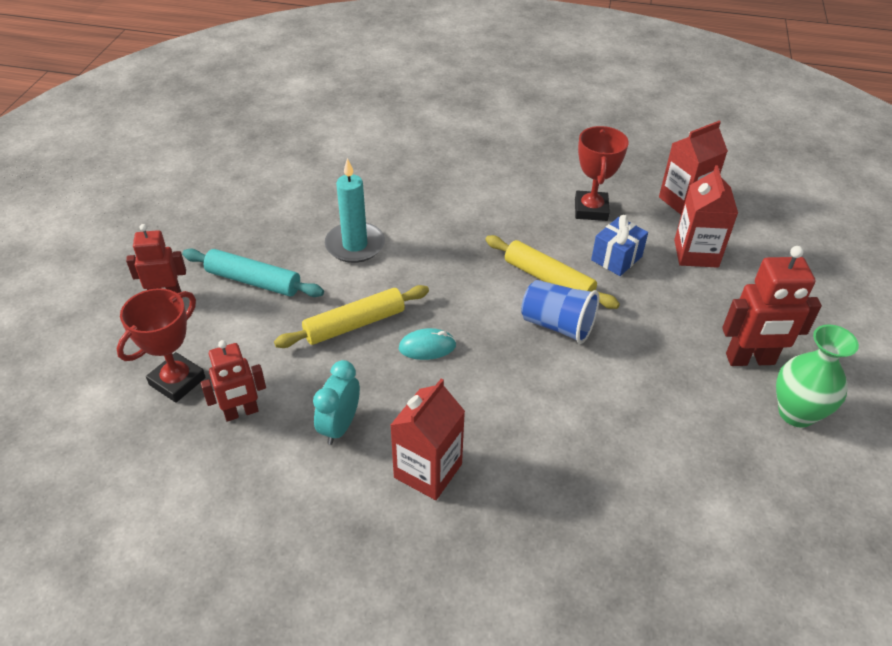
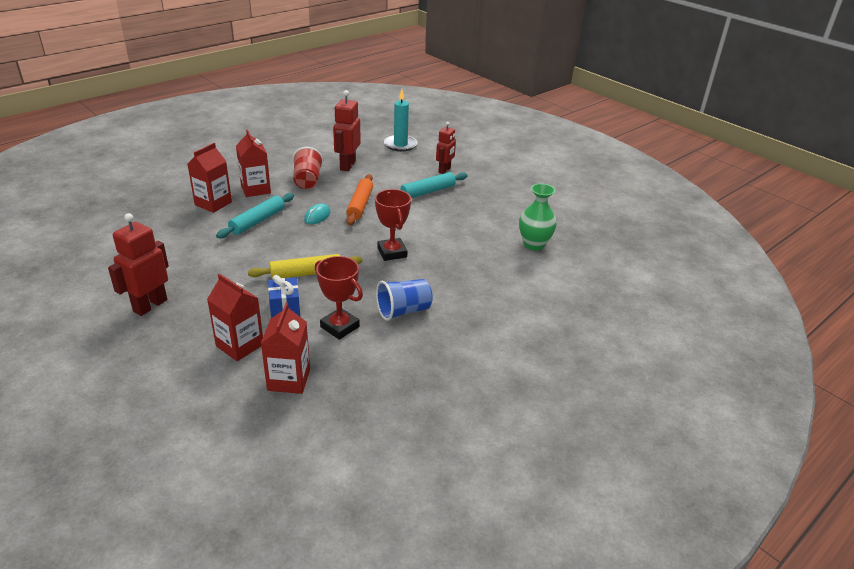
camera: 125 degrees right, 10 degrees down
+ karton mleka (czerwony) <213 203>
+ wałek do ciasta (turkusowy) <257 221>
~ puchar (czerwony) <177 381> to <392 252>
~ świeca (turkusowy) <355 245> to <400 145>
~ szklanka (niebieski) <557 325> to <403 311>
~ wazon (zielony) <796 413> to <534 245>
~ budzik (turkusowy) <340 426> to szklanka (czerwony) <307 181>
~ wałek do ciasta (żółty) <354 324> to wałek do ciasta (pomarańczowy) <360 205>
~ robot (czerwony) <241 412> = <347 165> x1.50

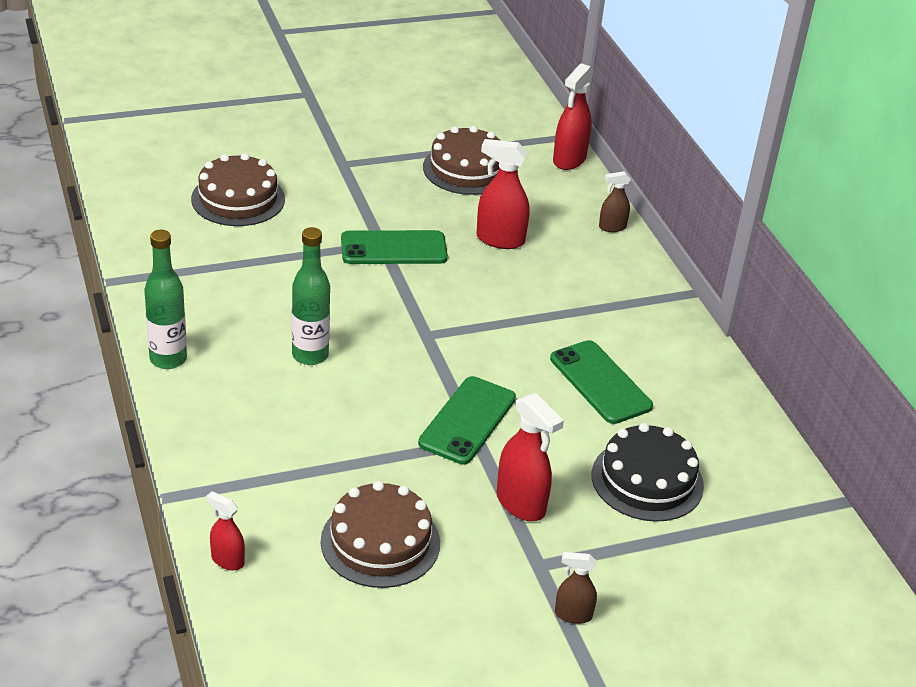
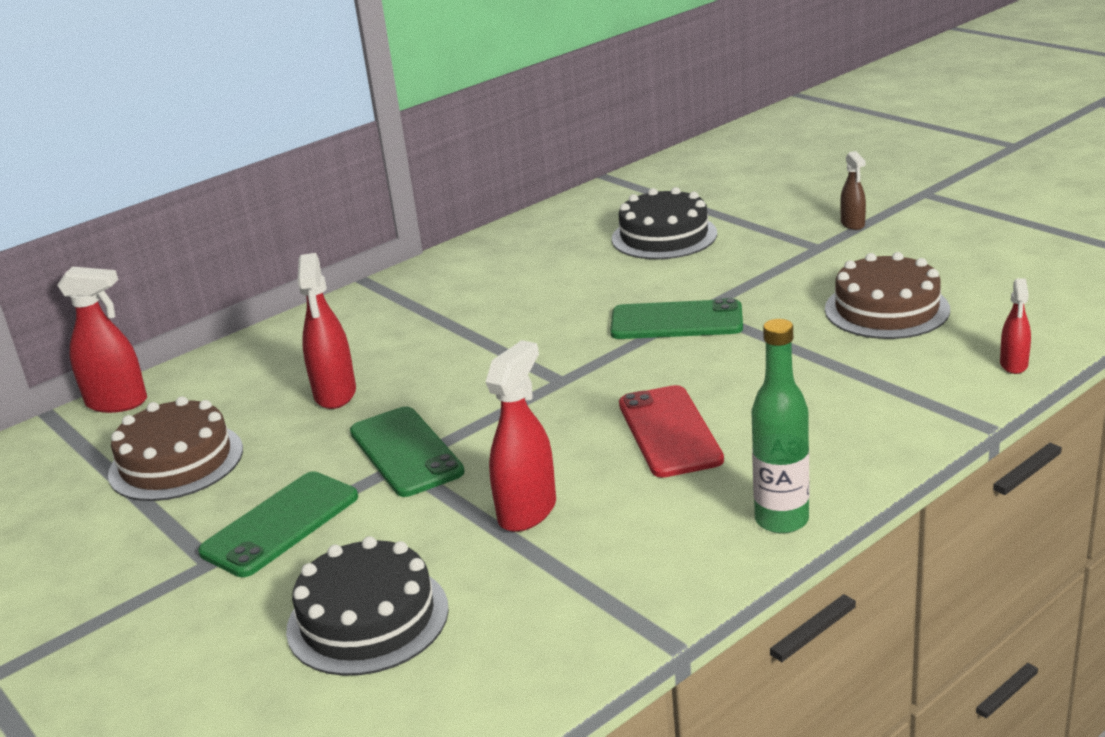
camera: 105 degrees left, 10 degrees down
- spryskiwacz (brązowy) <612 227>
~ spryskiwacz (czerwony) <521 504> to <527 511>
~ telefon (zielony) <600 382> to <280 524>
~ butelka (zielony) <310 355> to telefon (czerwony) <669 432>
~ tort (brązowy) <238 199> to tort (czarny) <367 618>

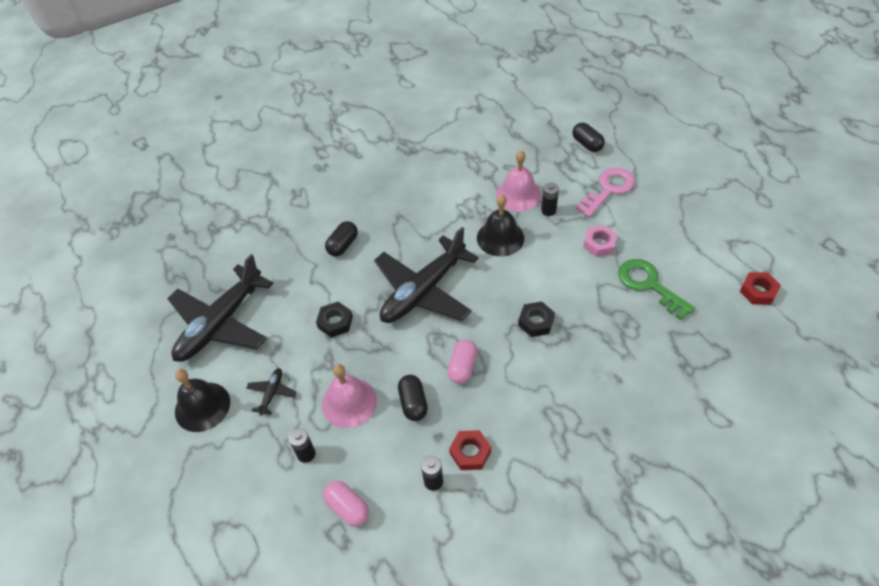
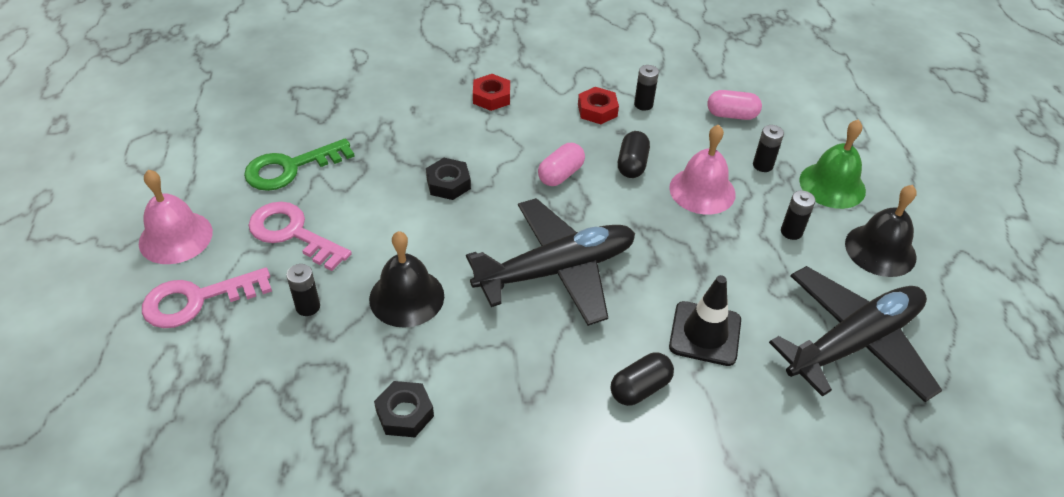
camera: 160 degrees left, 5 degrees down
- kapsułka (czarny) <587 144>
+ pachołek (czarny) <705 333>
+ dzwonek (zielony) <832 185>
~ nakrętka (czarny) <335 322> to <405 413>
~ dzwonek (różowy) <518 194> to <175 237>
~ nakrętka (czerwony) <758 291> to <491 97>
~ samolot (czarny) <272 393> to bateria (czarny) <791 232>
~ nakrętka (różowy) <599 244> to klucz (różowy) <293 233>
~ kapsułka (różowy) <348 508> = <731 115> 60 degrees counterclockwise
~ klucz (zielony) <649 285> = <291 168> 75 degrees clockwise

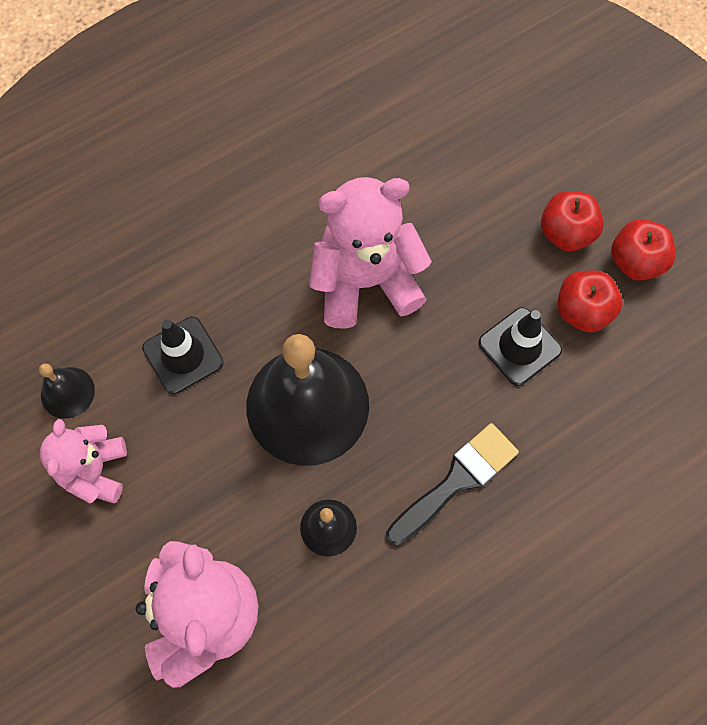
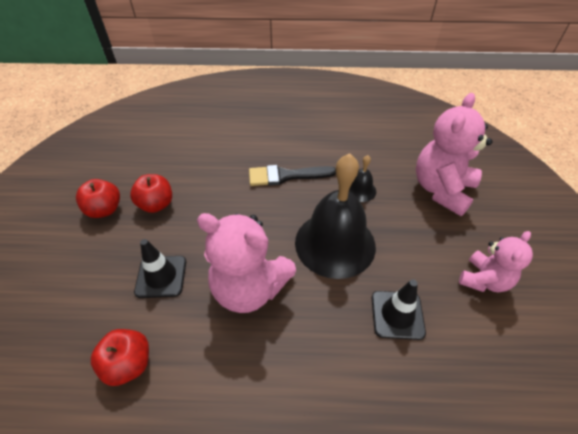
camera: 145 degrees left, 20 degrees down
- dzwonek (czarny) <67 392>
~ pachołek (czarny) <519 346> to <161 276>
~ jabłko (czerwony) <566 233> to <129 364>

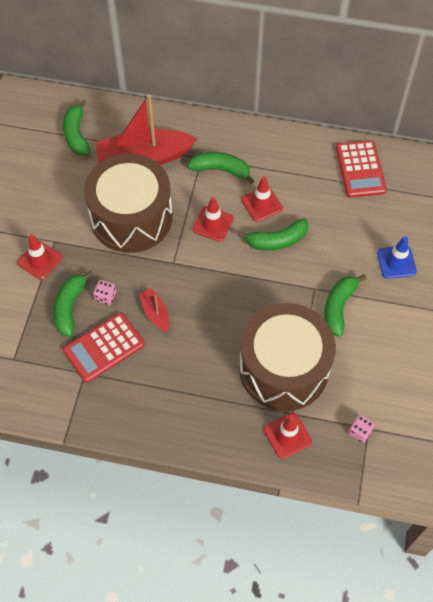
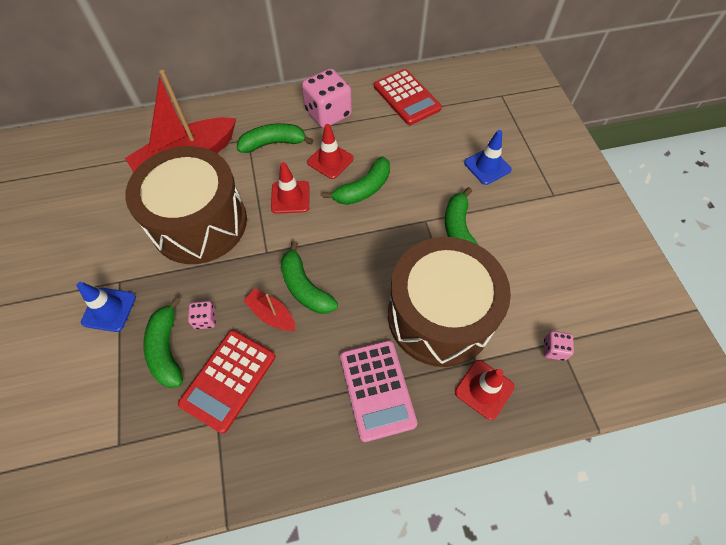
camera: 25 degrees left, 0 degrees up
+ kostka do gry (różowy) <328 113>
+ kalkulator (różowy) <377 389>
~ banan (zielony) <76 135> to <305 287>
~ pachołek (czerwony) <40 260> to pachołek (niebieski) <109 309>

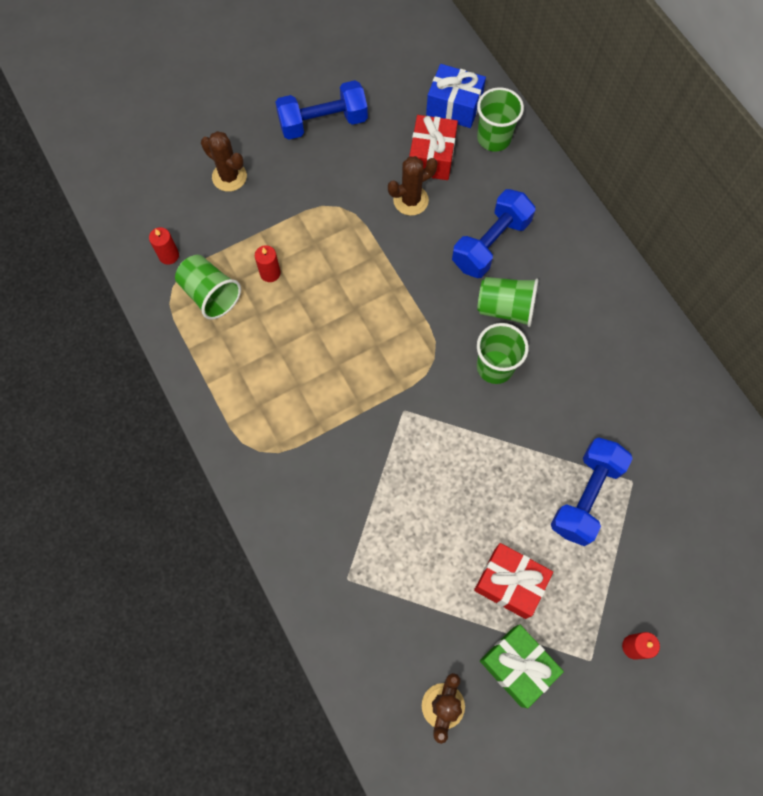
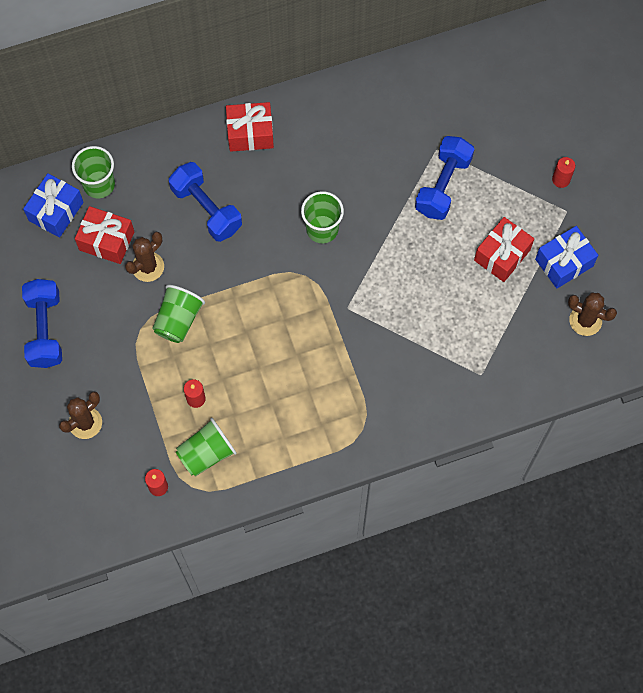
camera: 80 degrees left, 0 degrees up
+ prezent (czerwony) <250 133>
~ szklanka (zielony) <505 308> to <178 320>
~ prezent (zielony) <517 666> to prezent (niebieski) <564 262>
~ kaktus (brązowy) <410 200> = <148 267> 60 degrees clockwise
~ hantel (niebieski) <586 496> = <443 185> 75 degrees clockwise

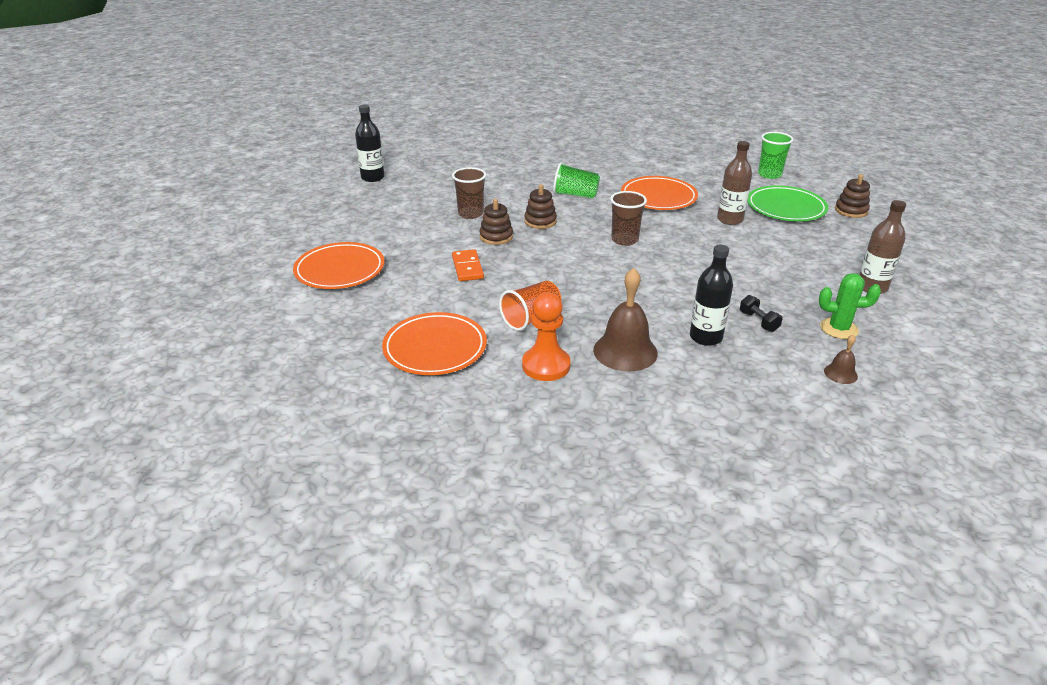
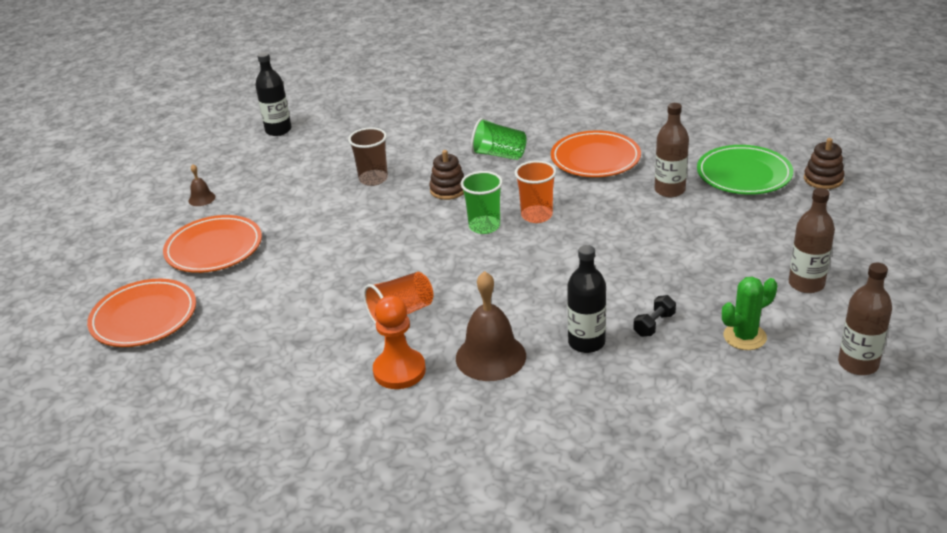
camera: 10 degrees right, 0 degrees up
- kostka domina (pomarańczowy) <467 267>
- zabawka nakładanka (brązowy) <496 237>
+ butelka (brązowy) <858 364>
~ talerz (pomarańczowy) <435 348> to <144 317>
~ szklanka (zielony) <769 174> to <484 226>
~ dzwonek (brązowy) <840 373> to <202 198>
~ szklanka (brązowy) <624 240> to szklanka (pomarańczowy) <537 215>
~ hantel (czarny) <758 321> = <654 325> 60 degrees clockwise
~ kaktus (zielony) <839 329> = <744 337> 45 degrees counterclockwise

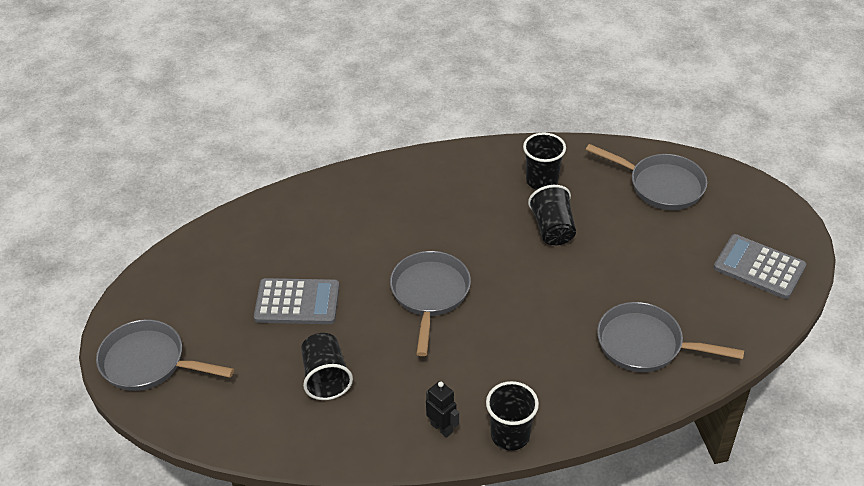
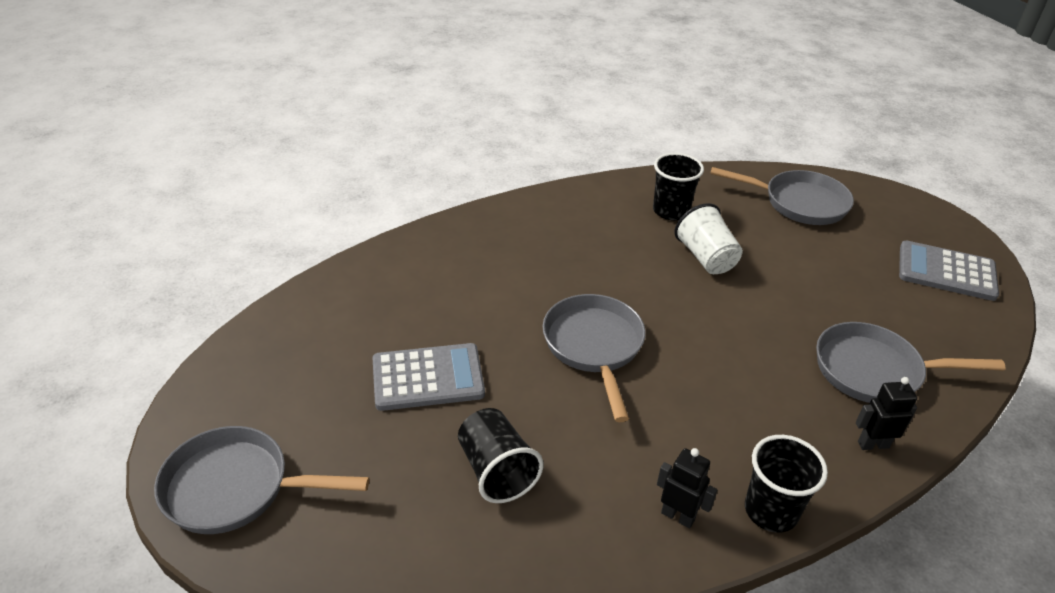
camera: 15 degrees left, 5 degrees down
+ robot (czarny) <873 444>
~ szklanka (czarny) <552 229> to szklanka (biały) <706 258>

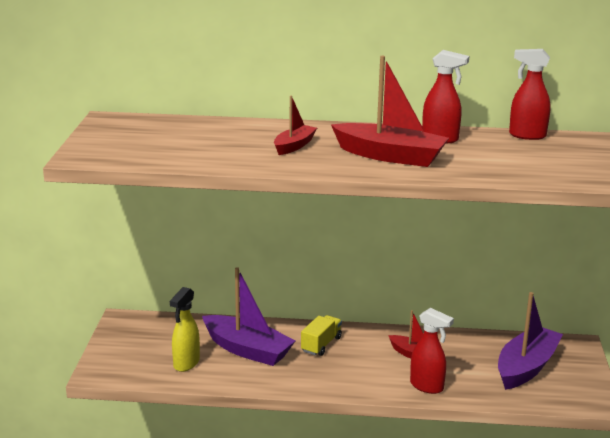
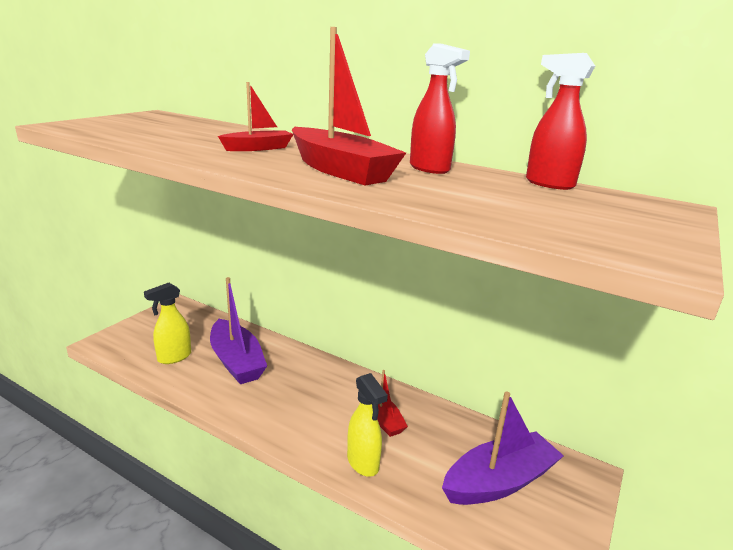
camera: 25 degrees right, 0 degrees up
- ciężarówka (żółty) <321 344>
~ spryskiwacz (czerwony) <427 386> to spryskiwacz (żółty) <363 463>

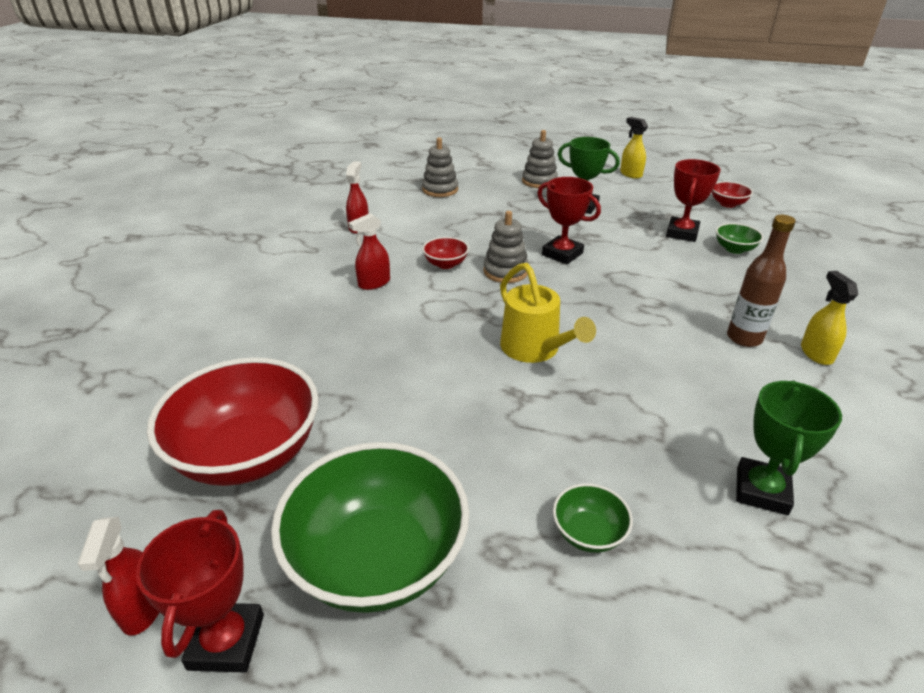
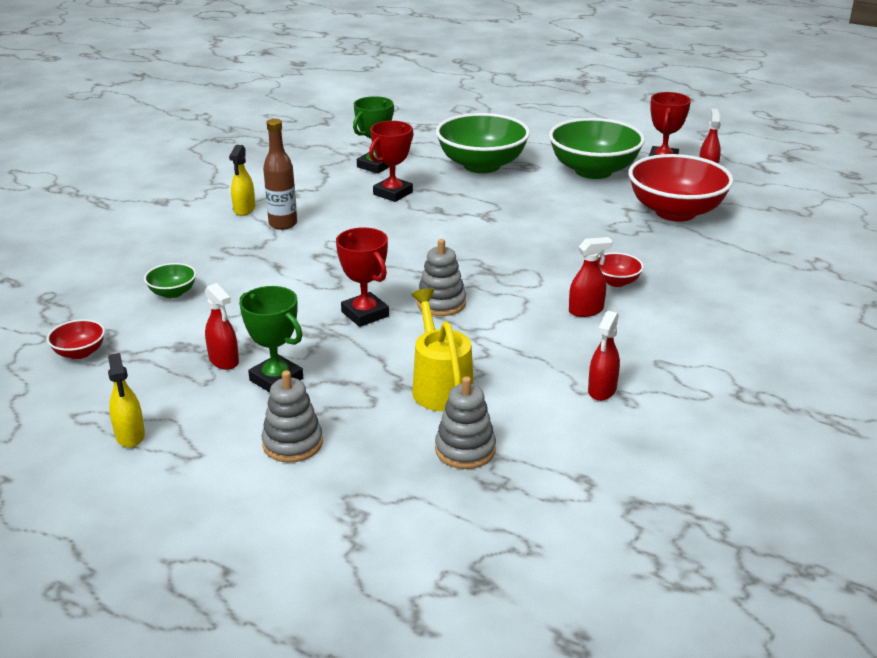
camera: 165 degrees left, 5 degrees down
+ spryskiwacz (czerwony) <224 361>
~ miska (czerwony) <445 264> to <616 282>
~ konewka (żółty) <535 349> to <440 386>
~ puchar (czerwony) <682 233> to <393 193>
~ miska (zielony) <588 533> = <481 165> x2.28

